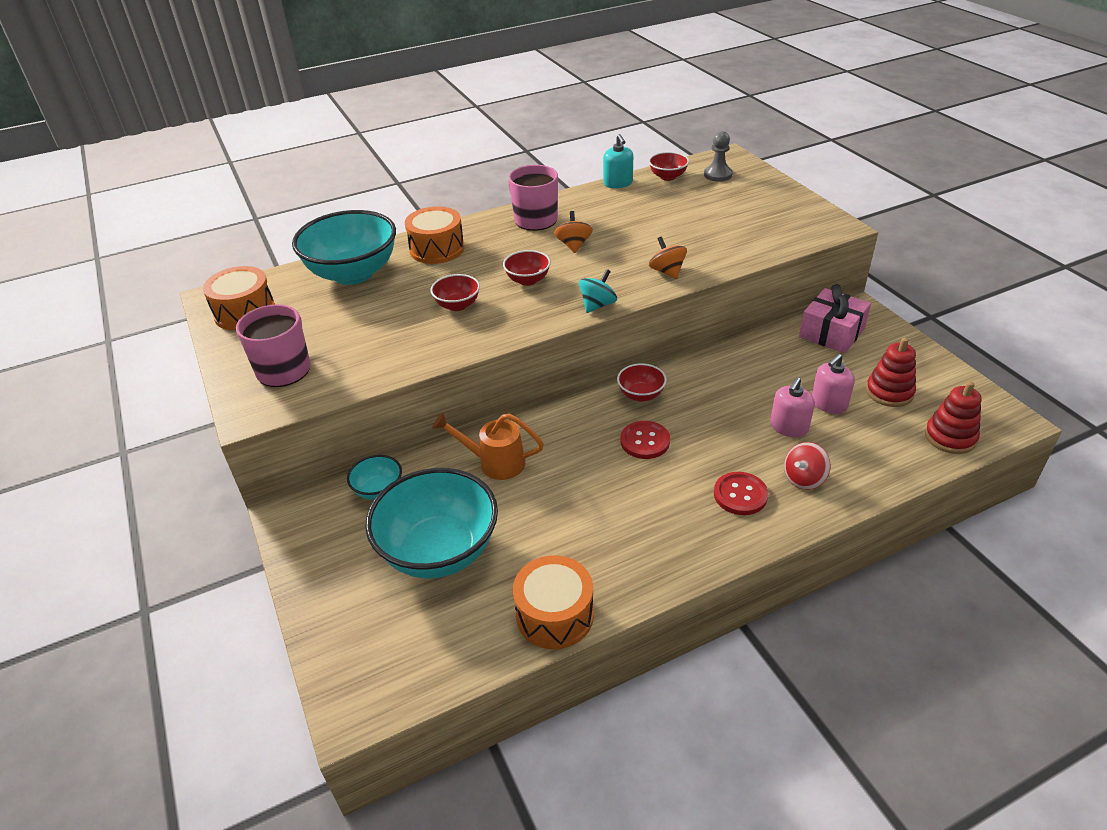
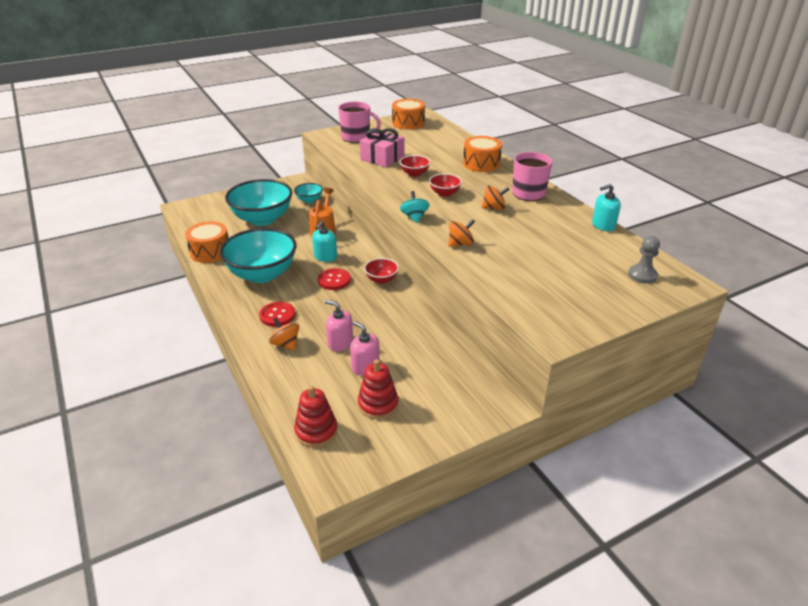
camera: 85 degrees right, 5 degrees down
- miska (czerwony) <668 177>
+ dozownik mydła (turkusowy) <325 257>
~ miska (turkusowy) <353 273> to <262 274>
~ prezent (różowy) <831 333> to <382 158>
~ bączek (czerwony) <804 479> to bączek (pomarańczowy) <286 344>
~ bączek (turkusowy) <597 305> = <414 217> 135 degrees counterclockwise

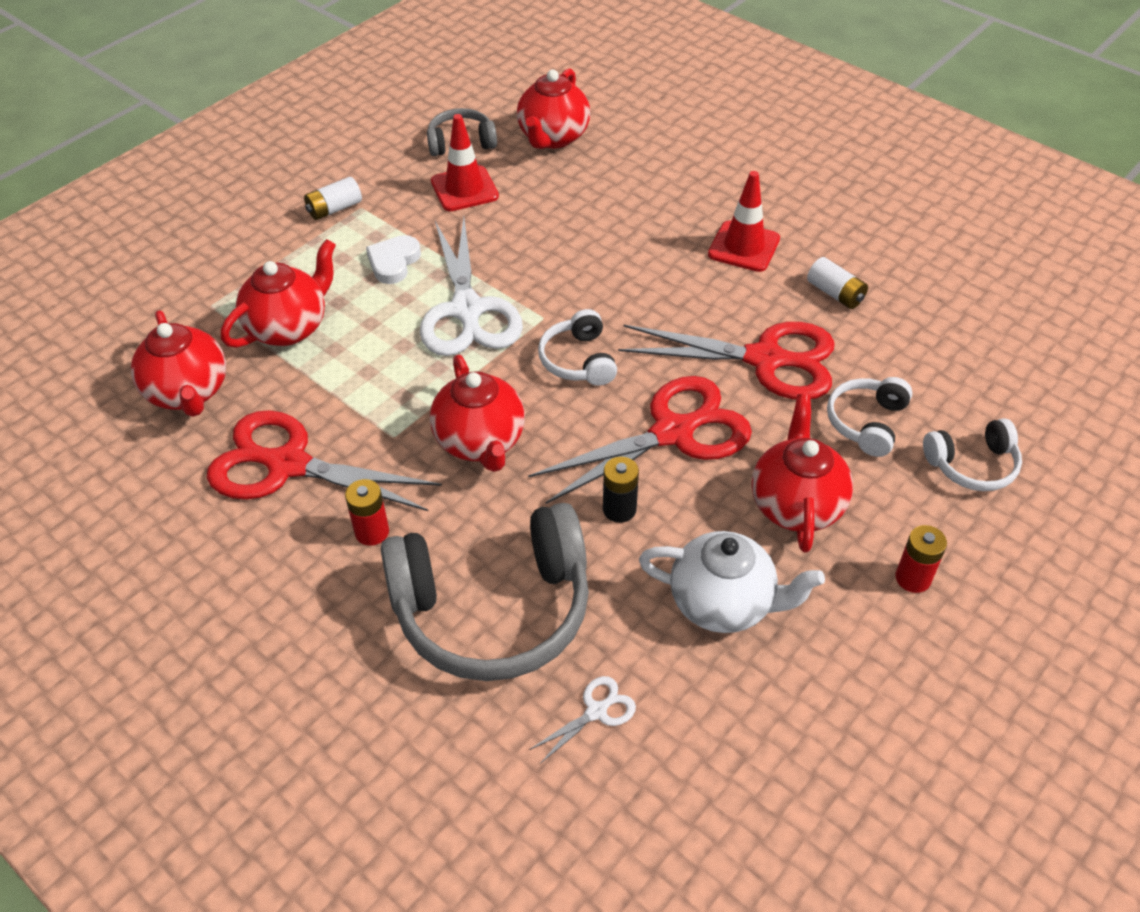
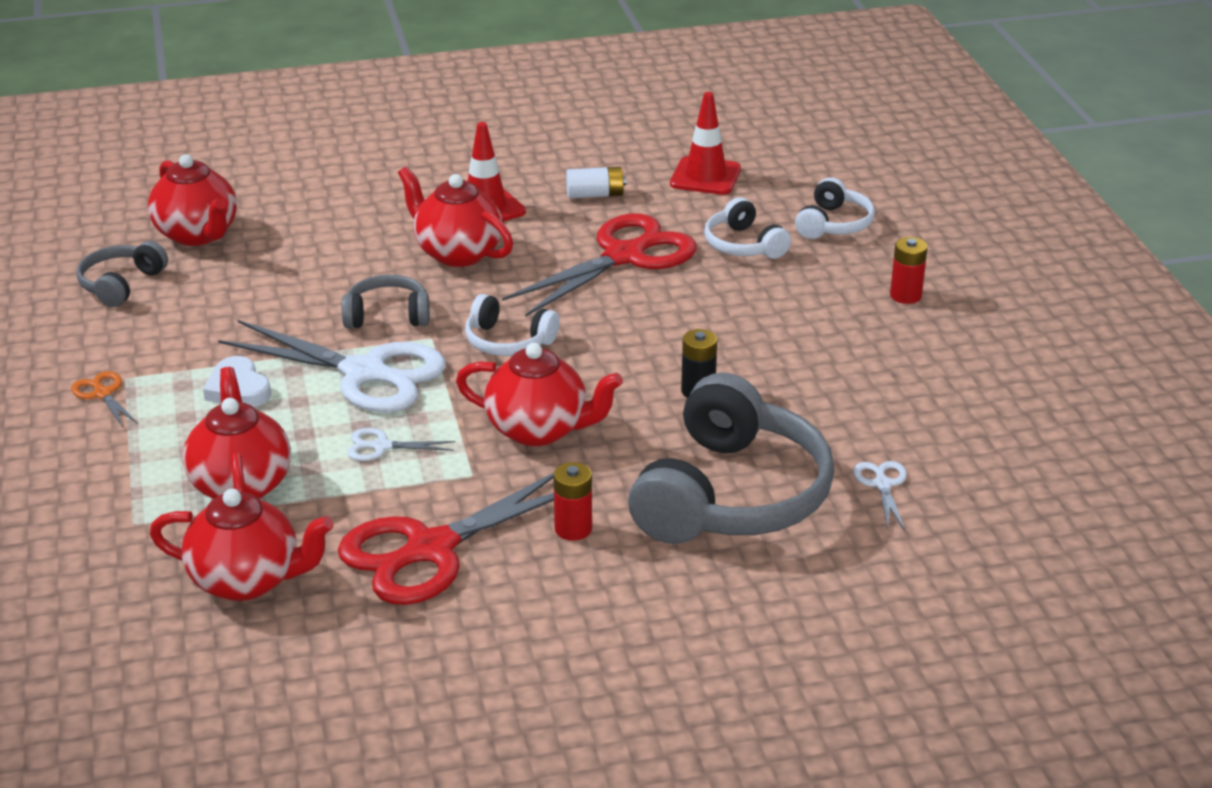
camera: 55 degrees left, 15 degrees down
- nożyczki (czerwony) <673 433>
- imbryk (biały) <723 603>
+ słuchawki (szary) <387 316>
+ nożyczki (biały) <382 446>
~ pachołek (czerwony) <464 189> to <705 176>
~ imbryk (czerwony) <796 505> to <457 253>
~ bateria (biały) <334 209> to nożyczki (pomarańczowy) <103 394>

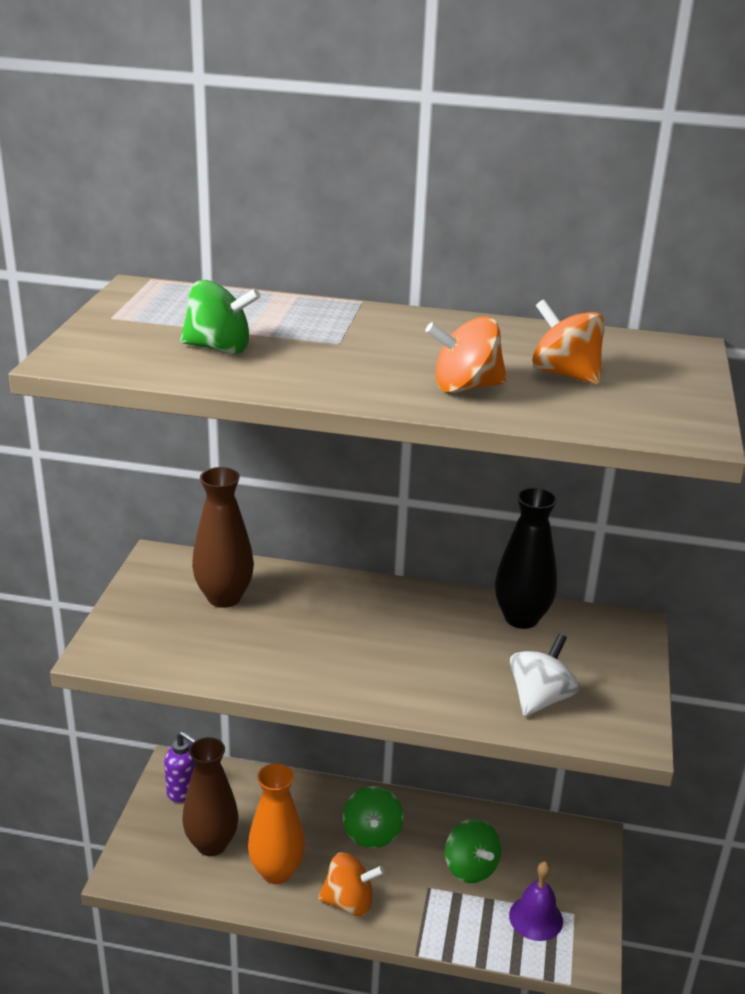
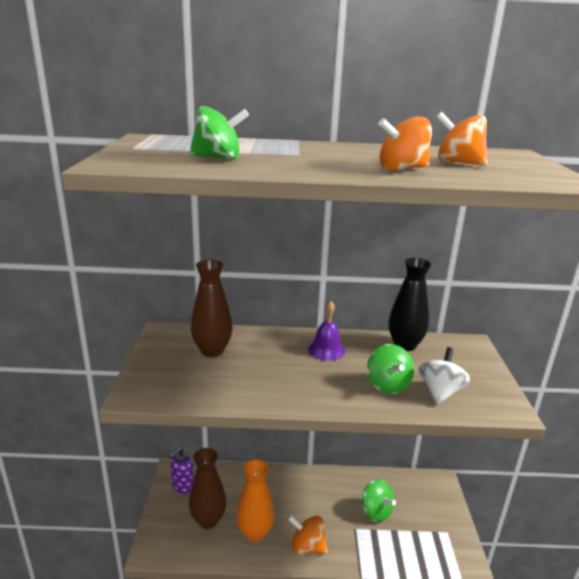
camera: 10 degrees left, 5 degrees down
~ bączek (zielony) <372 834> to <388 385>
~ dzwonek (fioletowy) <536 918> to <326 350>
~ dozownik mydła (fioletowy) <184 791> = <183 486> 105 degrees clockwise
~ bączek (pomarańczowy) <349 902> = <307 546> 150 degrees counterclockwise

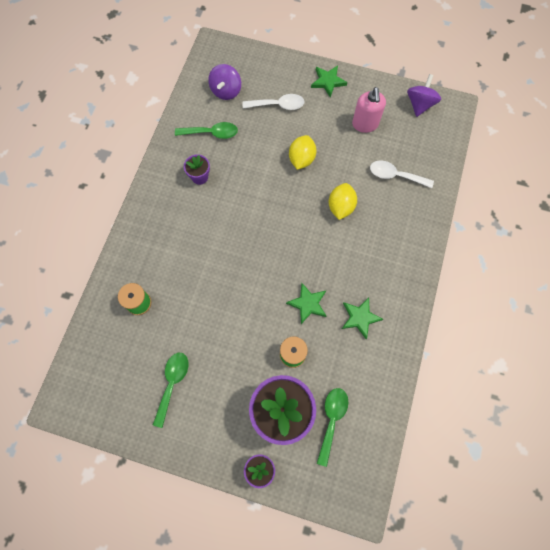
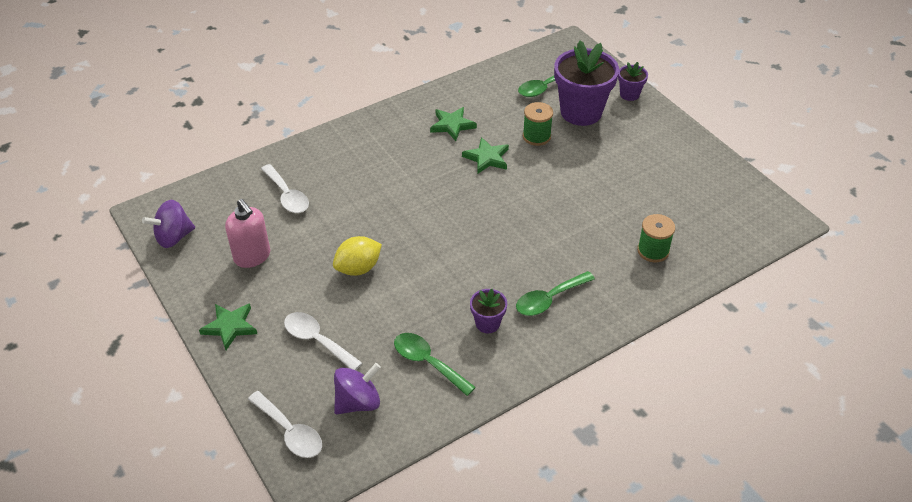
camera: 140 degrees left, 25 degrees down
- cytryna (żółty) <341 207>
+ łyżka (biały) <290 432>
~ łyżka (zielony) <172 384> to <549 299>
~ dozownik mydła (różowy) <365 124> = <252 256> 105 degrees clockwise

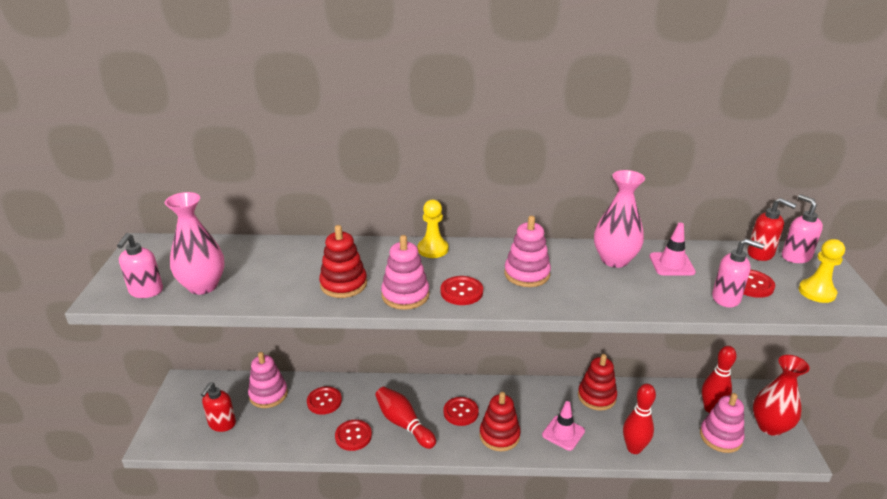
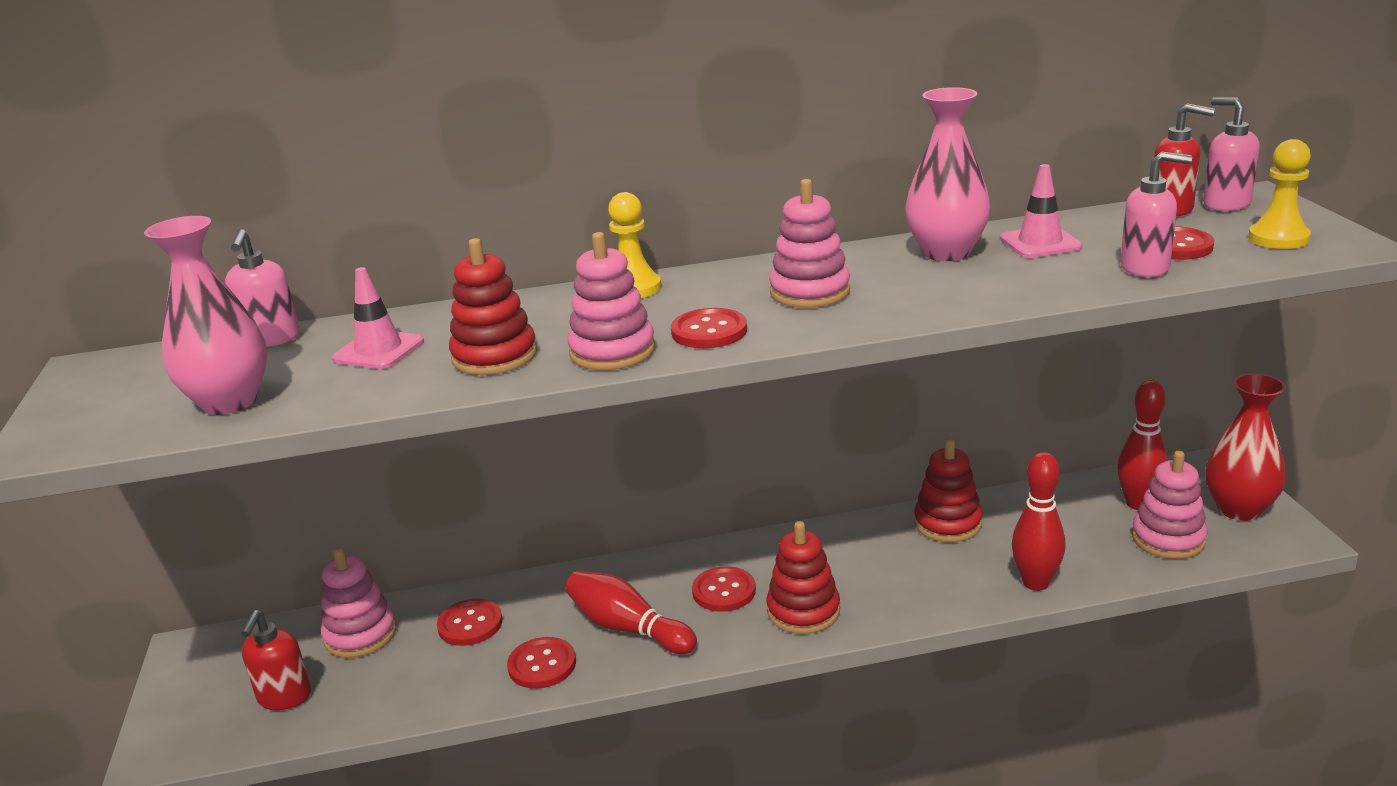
camera: 10 degrees left, 5 degrees down
~ dozownik mydła (różowy) <146 291> to <271 339>
~ pachołek (różowy) <563 433> to <378 350>

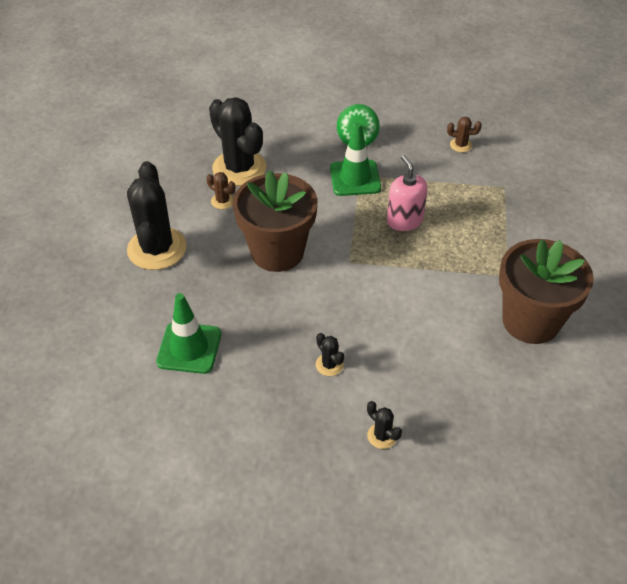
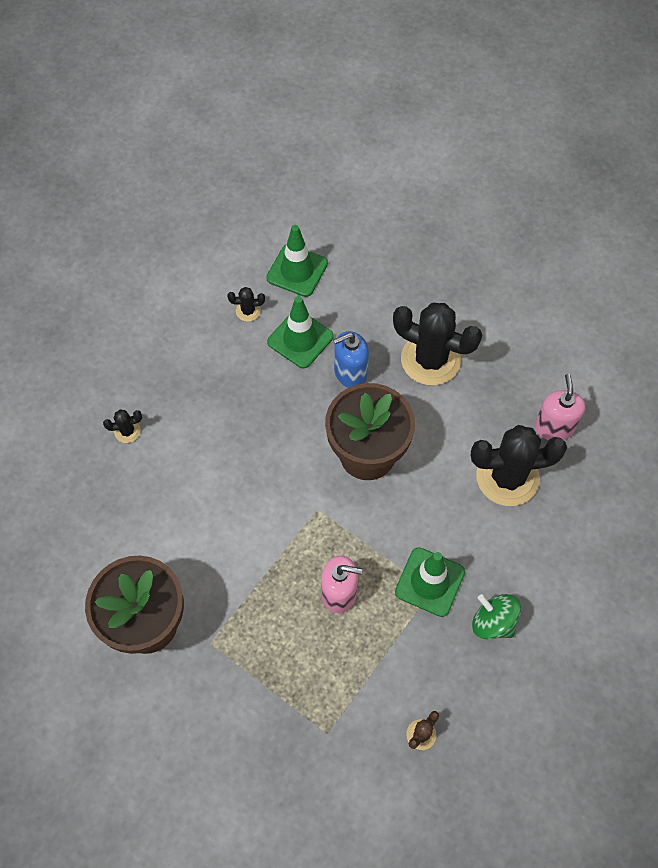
camera: 120 degrees right, 15 degrees up
- kaktus (brązowy) <222 201>
+ pachołek (zielony) <297 271>
+ dozownik mydła (niebieski) <350 372>
+ dozownik mydła (różowy) <554 427>
~ kaktus (czarny) <329 365> to <248 311>

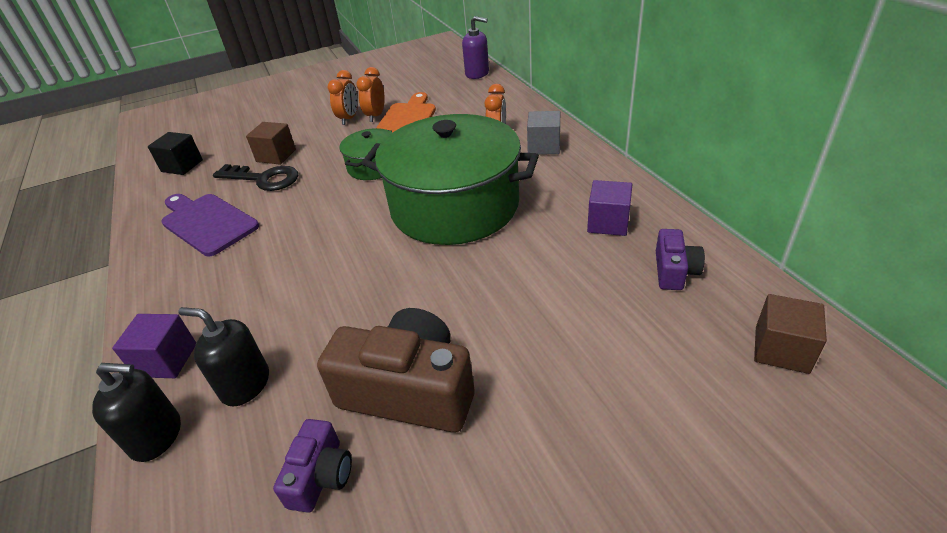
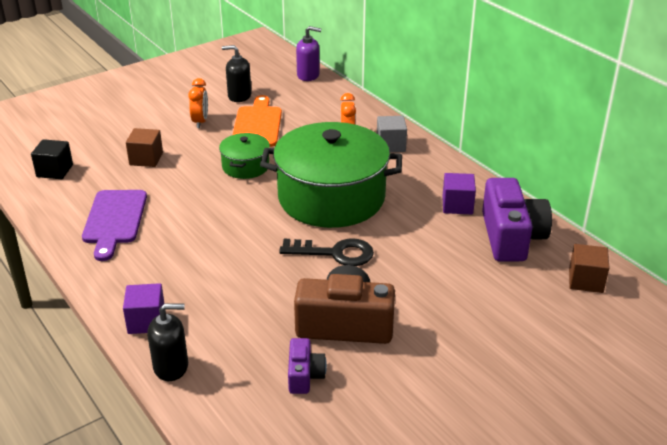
camera: 15 degrees left, 5 degrees down
- budzik (pomarańczowy) <376 116>
~ dozownik mydła (czarny) <245 384> to <239 96>
~ klucz (czarny) <263 179> to <334 253>
~ deska do krojenia (fioletowy) <207 222> = <114 220> 120 degrees counterclockwise
~ aparat fotograficzny (fioletowy) <674 271> = <511 237> x1.95

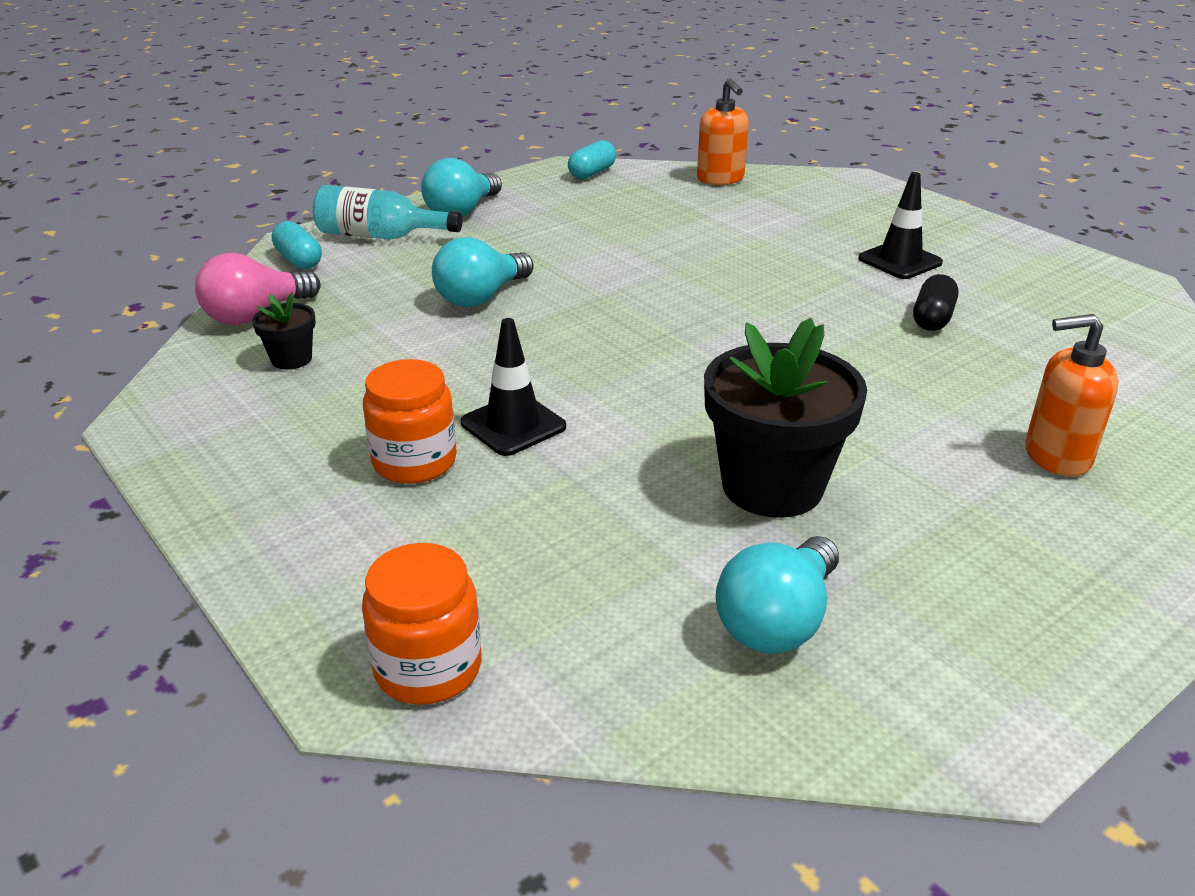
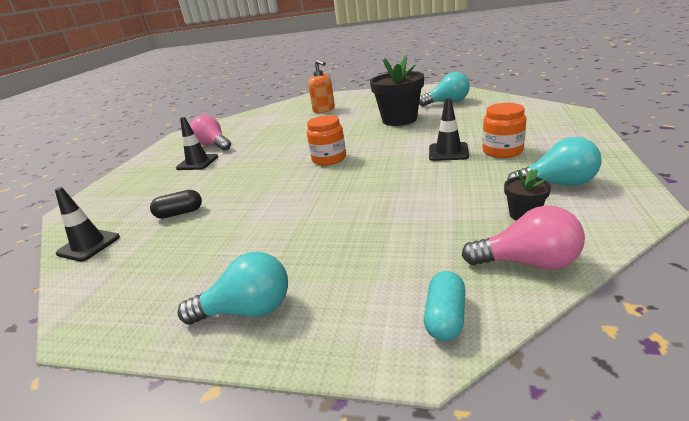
camera: 125 degrees left, 5 degrees down
- butelka (turkusowy) <380 236>
- kapsułka (turkusowy) <592 173>
+ żarówka (różowy) <213 145>
~ słoik (pomarańczowy) <428 668> to <329 159>
~ żarówka (turkusowy) <481 297> to <557 184>
~ kapsułka (czarny) <932 318> to <179 213>
~ dozownik mydła (pomarańczowy) <720 179> to pachołek (czarny) <89 245>

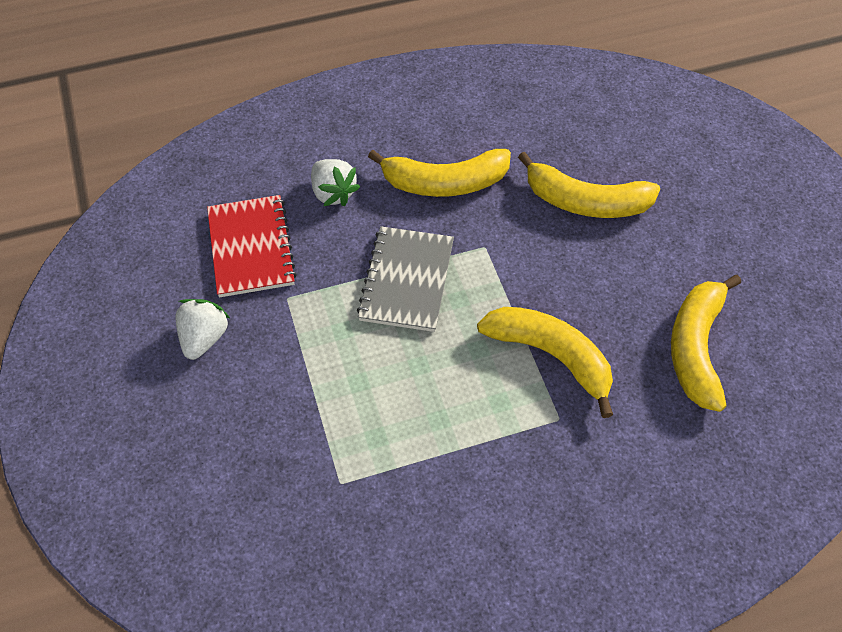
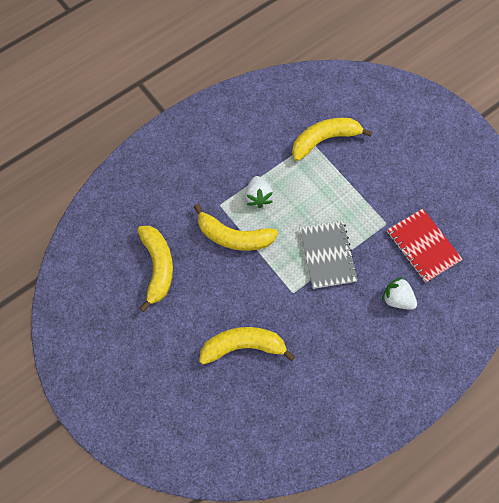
camera: 160 degrees right, 10 degrees up
~ truskawka (biały) <204 338> to <258 197>
~ banan (żółty) <444 182> to <324 140>

